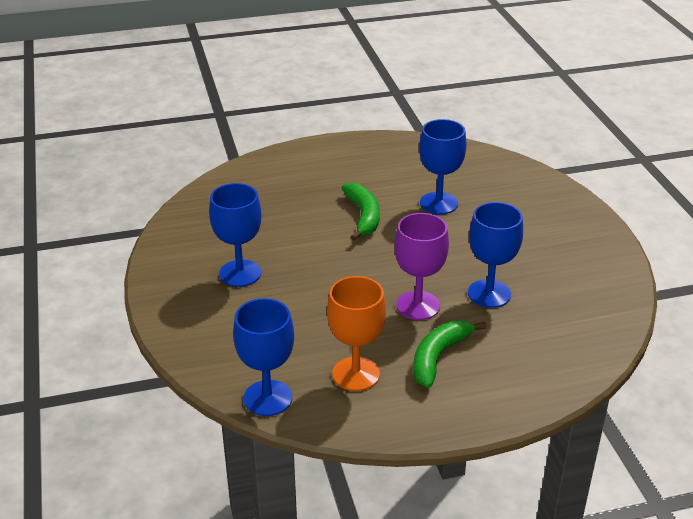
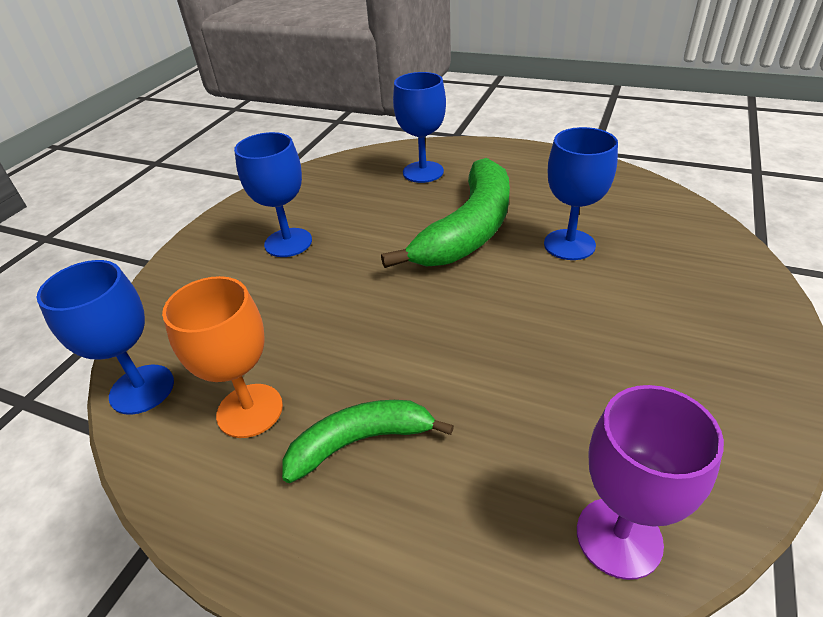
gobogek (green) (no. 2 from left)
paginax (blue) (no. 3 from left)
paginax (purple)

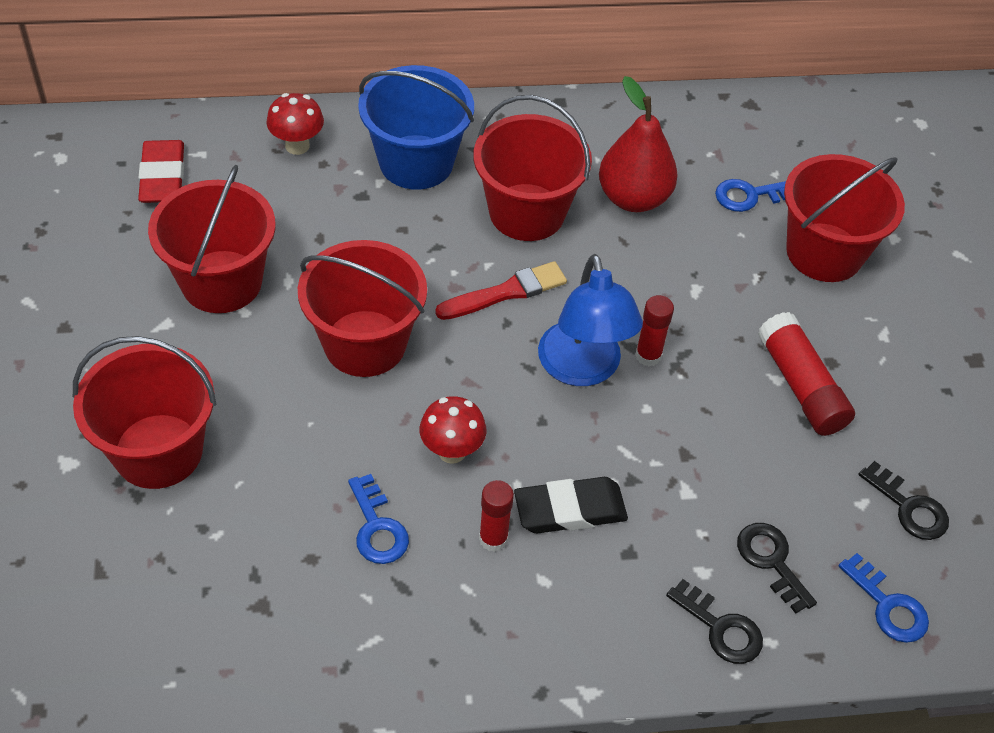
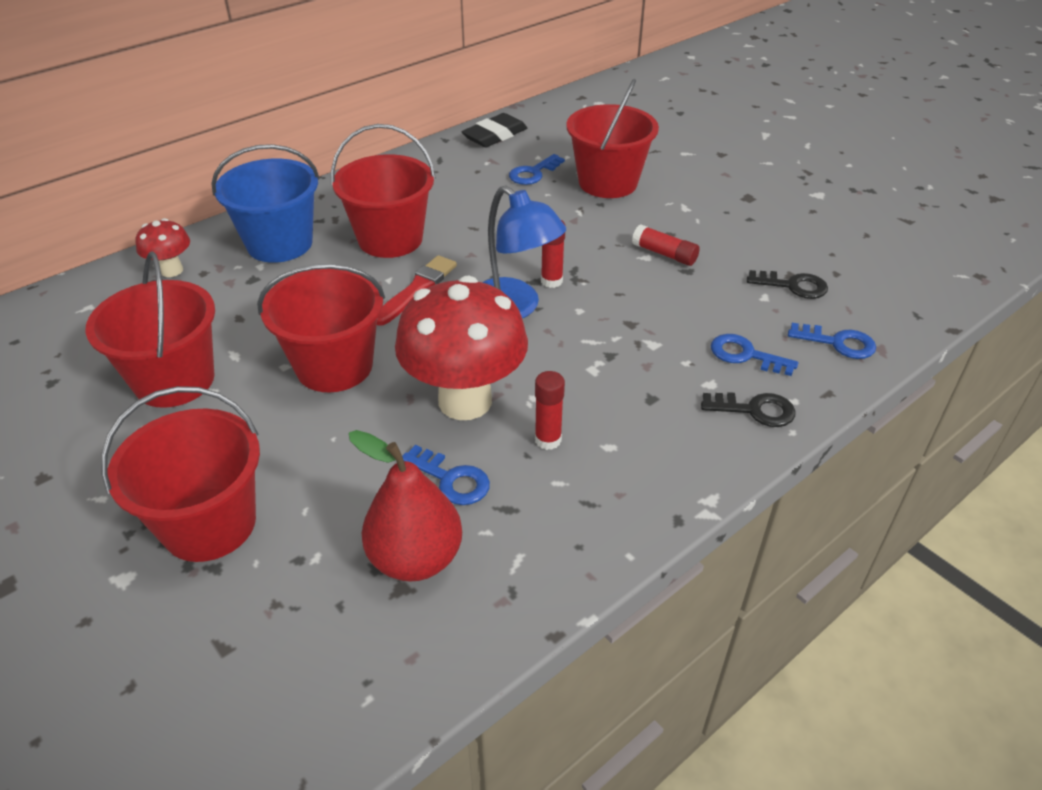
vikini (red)
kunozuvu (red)
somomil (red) (no. 3 from left)
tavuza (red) (no. 2 from left)
kunozuvu (black)
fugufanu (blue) (no. 3 from left)

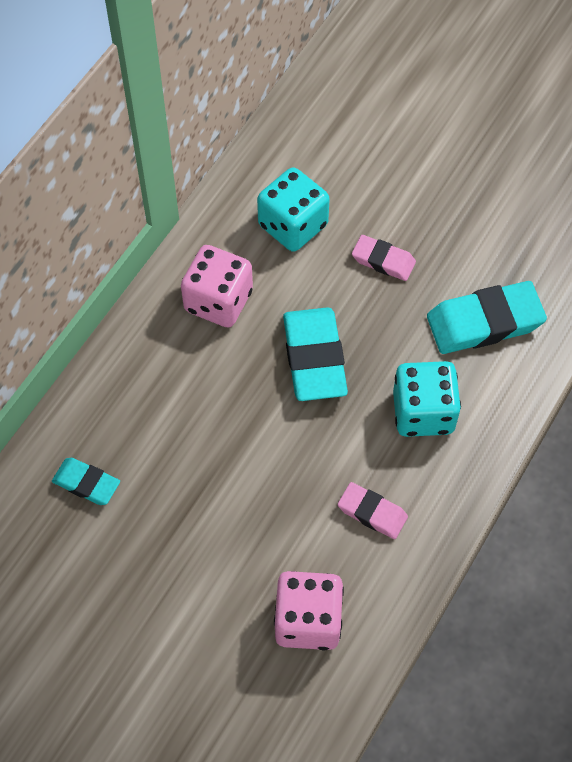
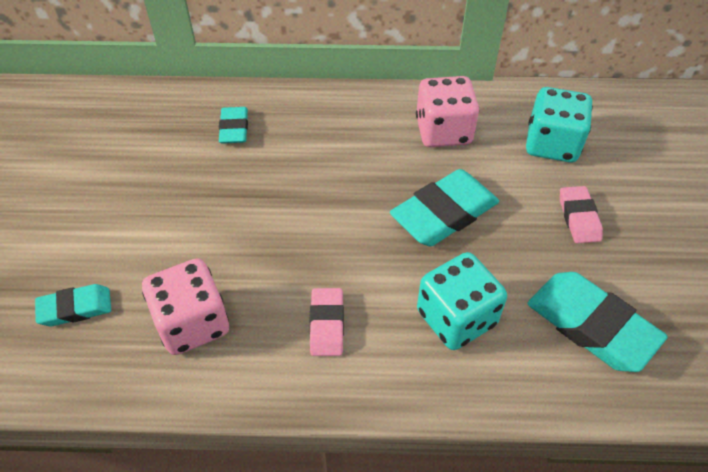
kunozuvu (turquoise) (no. 1 from left)

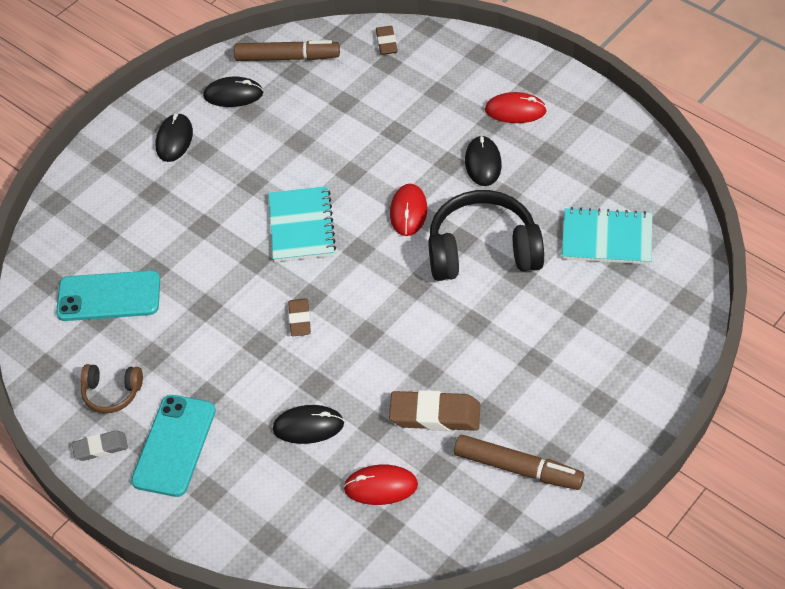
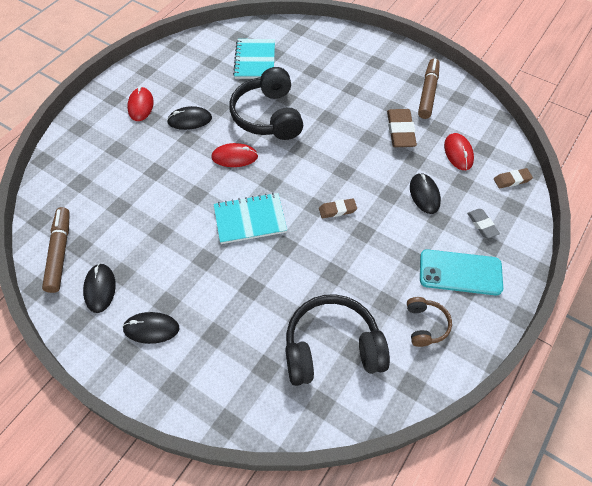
kunozuvu (brown) (no. 3 from left)
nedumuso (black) (no. 2 from left)
kunozuvu (grey)

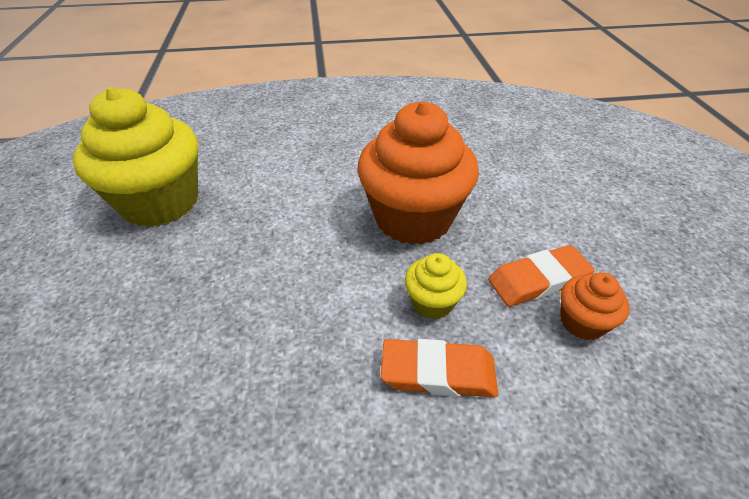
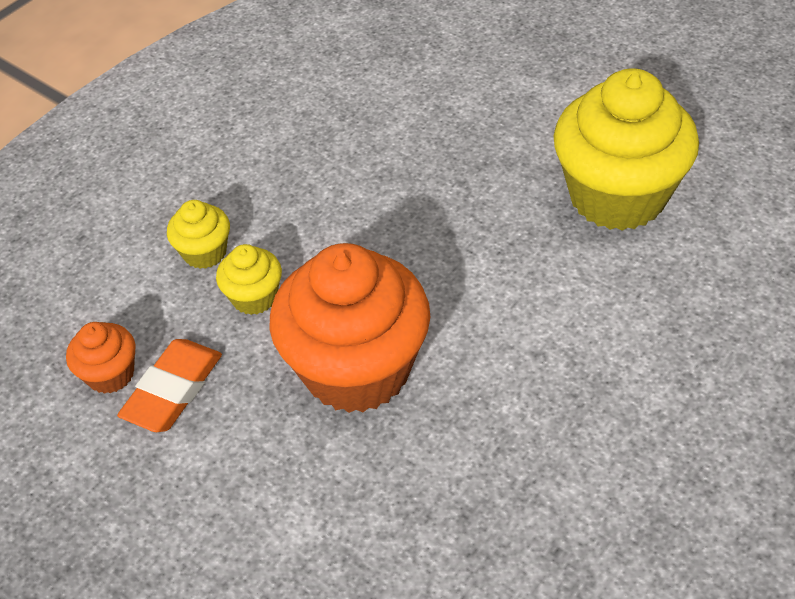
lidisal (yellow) (no. 1 from left)

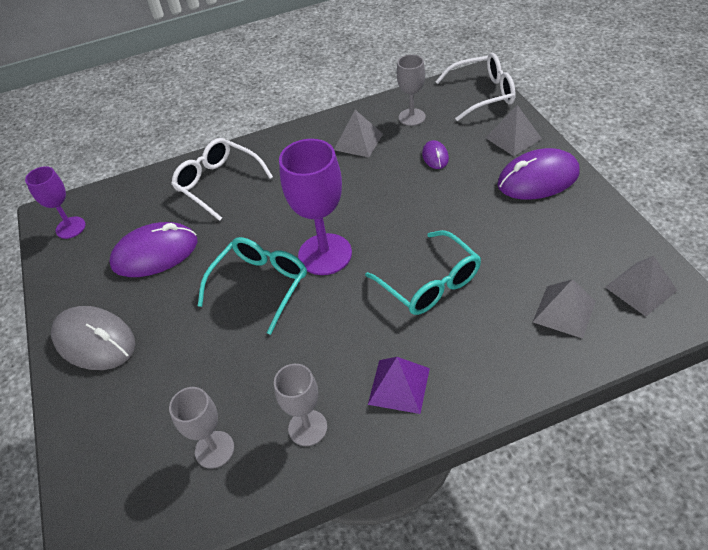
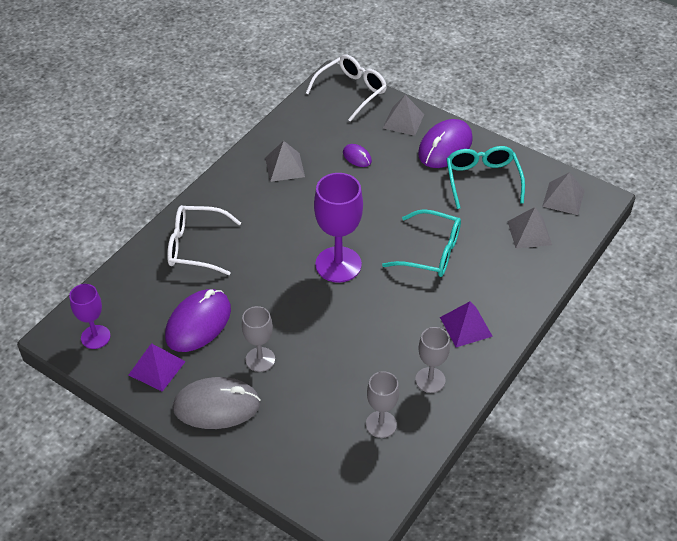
paginax (grey) (no. 1 from left)
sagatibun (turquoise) (no. 2 from left)
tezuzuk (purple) (no. 1 from left)

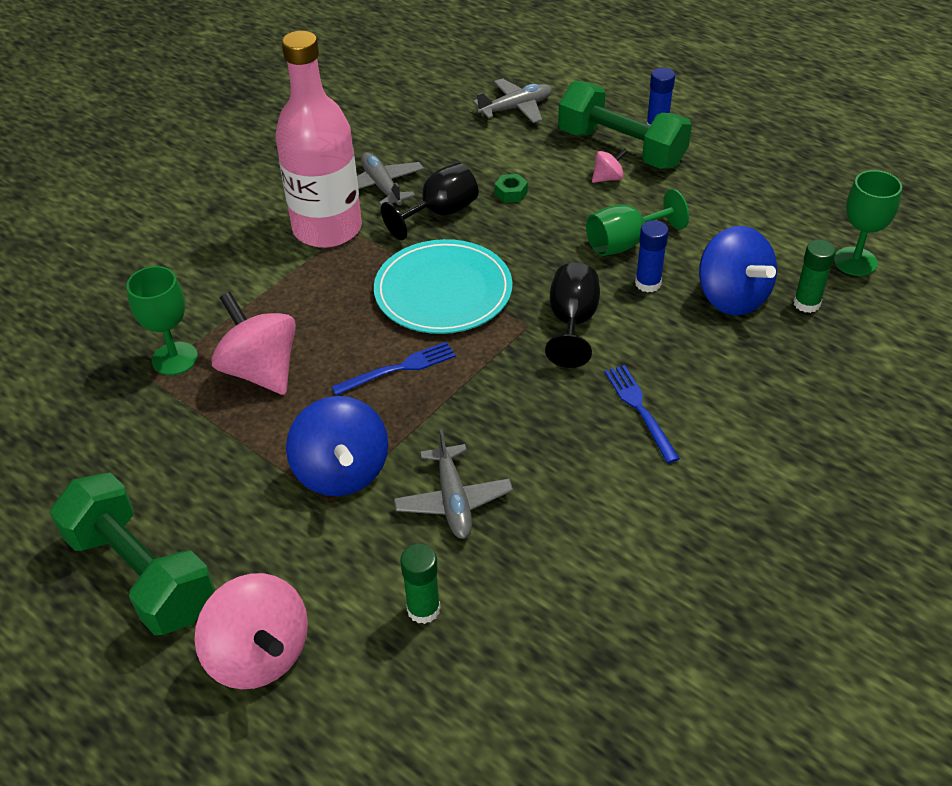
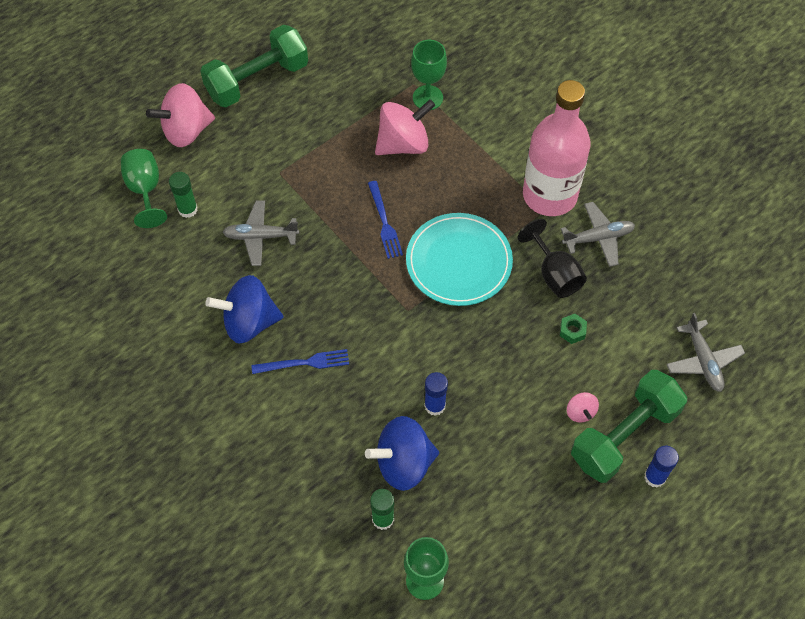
paginax (green) (no. 1 from left)
paginax (black) (no. 2 from left in the first image)
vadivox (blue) (no. 1 from left)

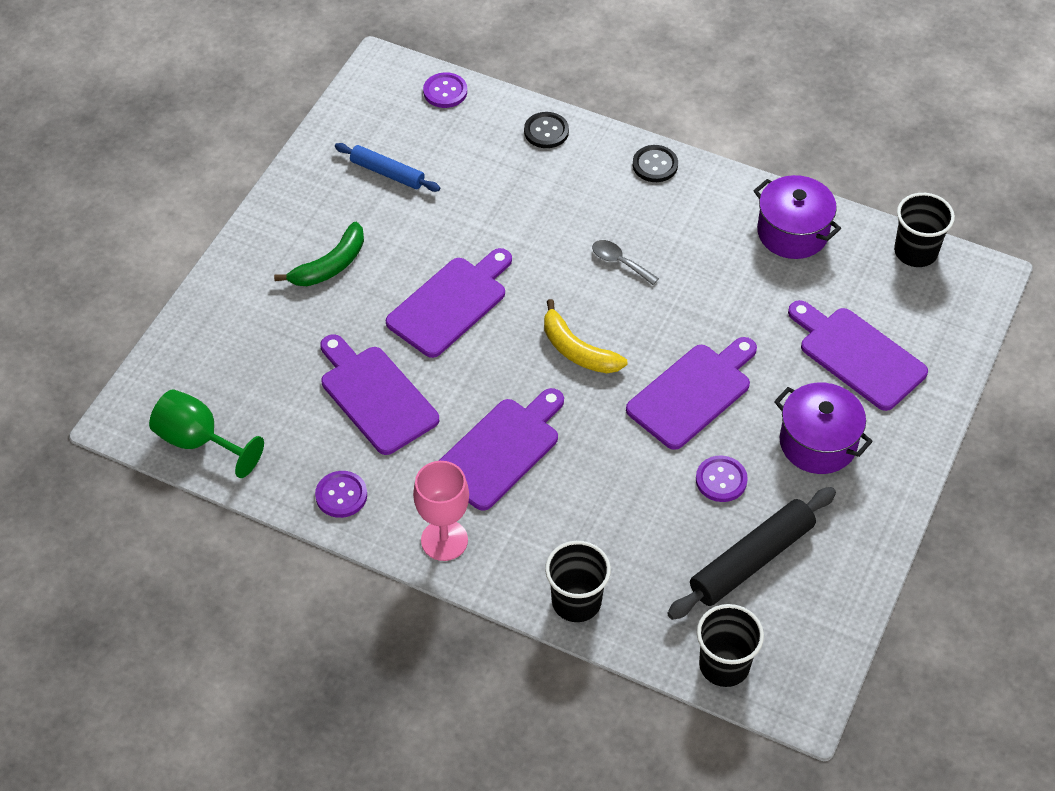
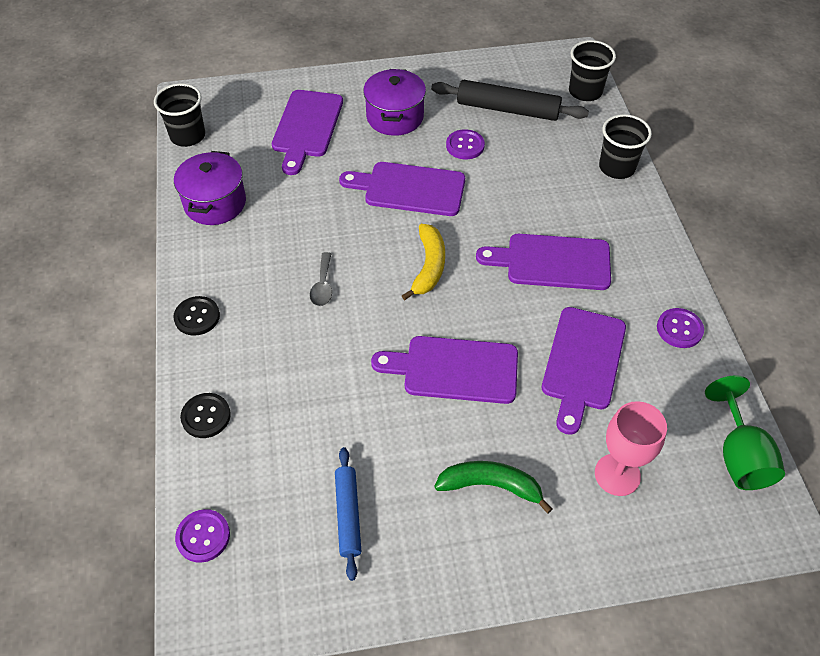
paginax (pink)

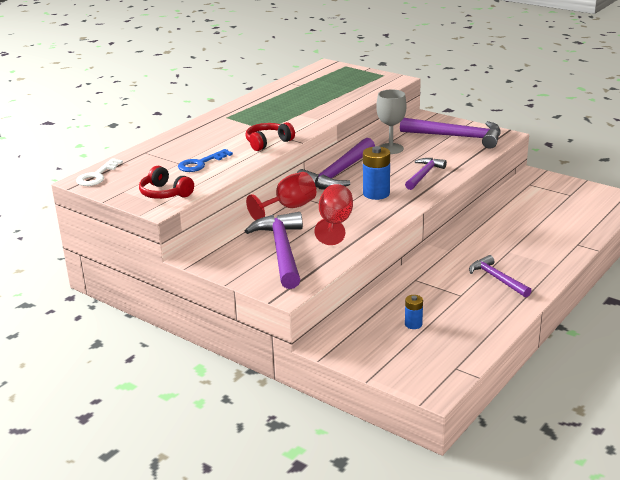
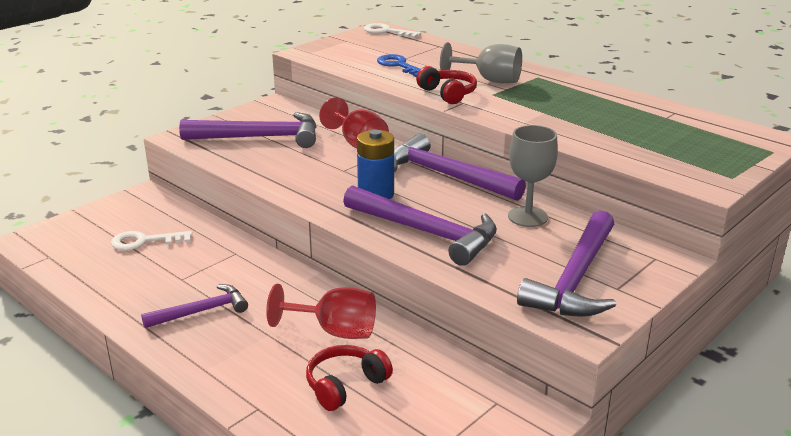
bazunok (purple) (no. 3 from left)
nedumuso (red) (no. 1 from left)
paginax (red) (no. 1 from left)
fugufanu (white) (no. 1 from left)
paginax (grey) (no. 1 from left)

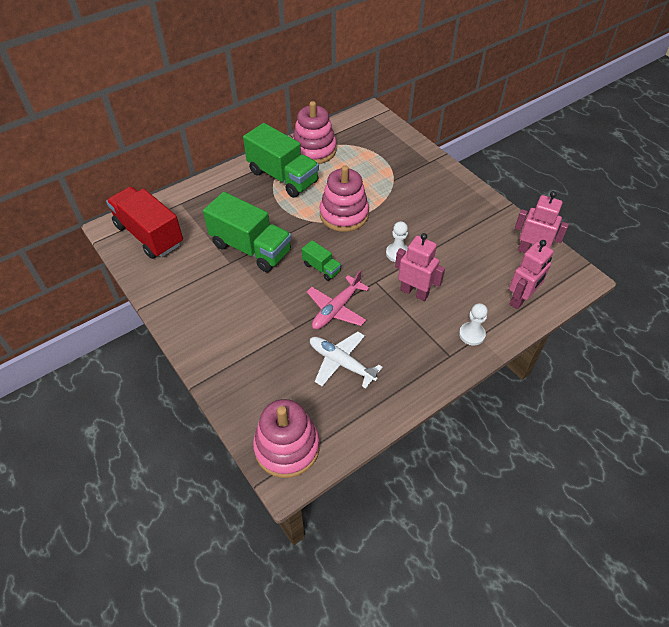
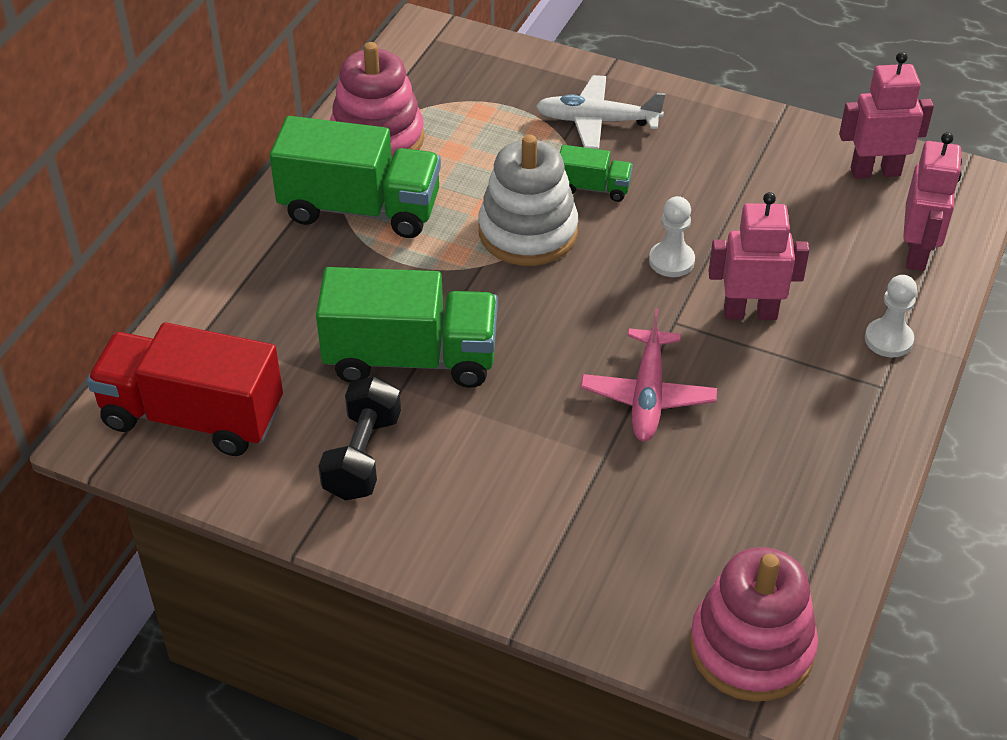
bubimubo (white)
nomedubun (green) (no. 3 from left)
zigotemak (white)
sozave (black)

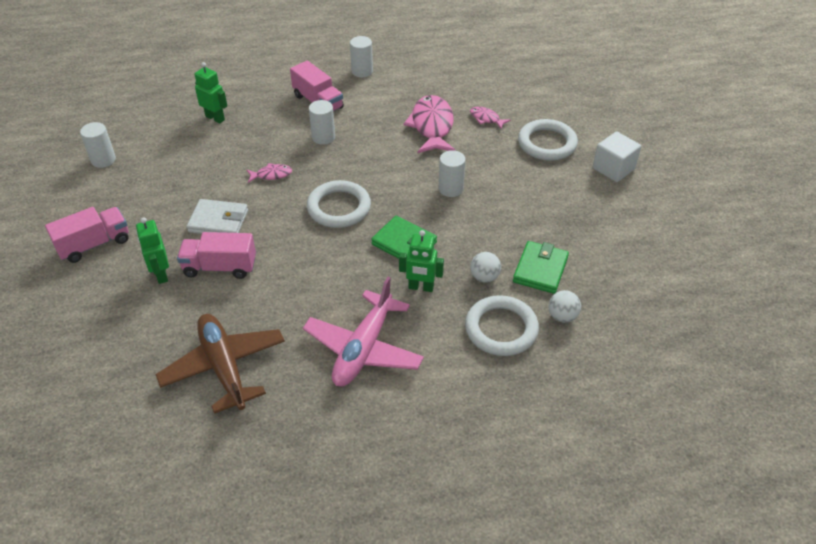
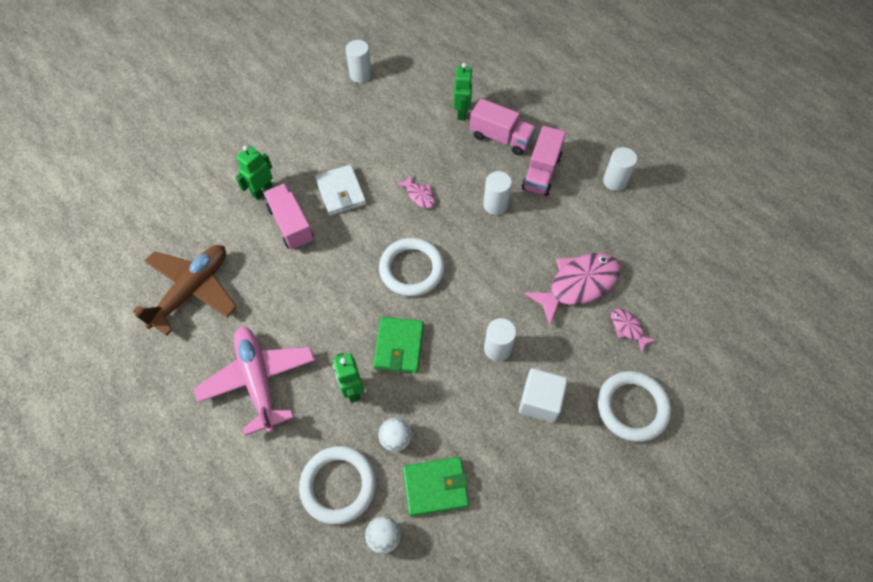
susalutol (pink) (no. 3 from left)
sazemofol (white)
nomedubun (pink) (no. 2 from left)
zigotemak (pink)

